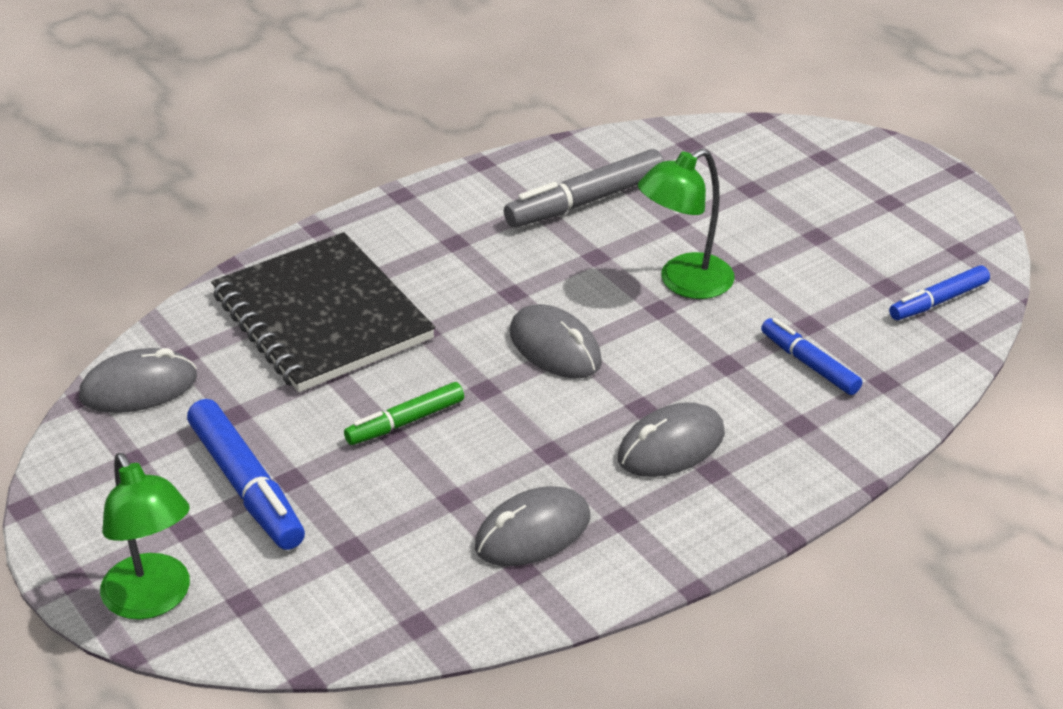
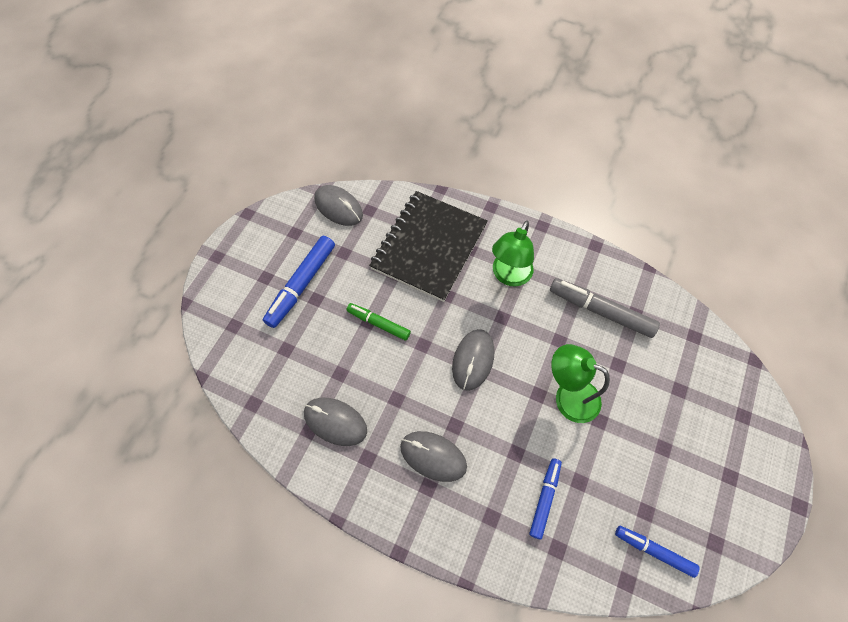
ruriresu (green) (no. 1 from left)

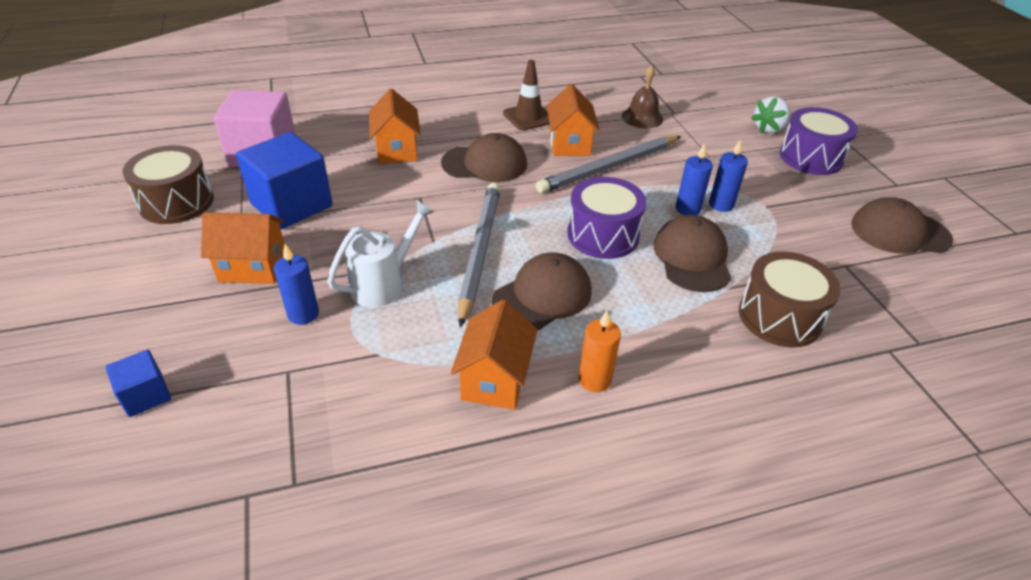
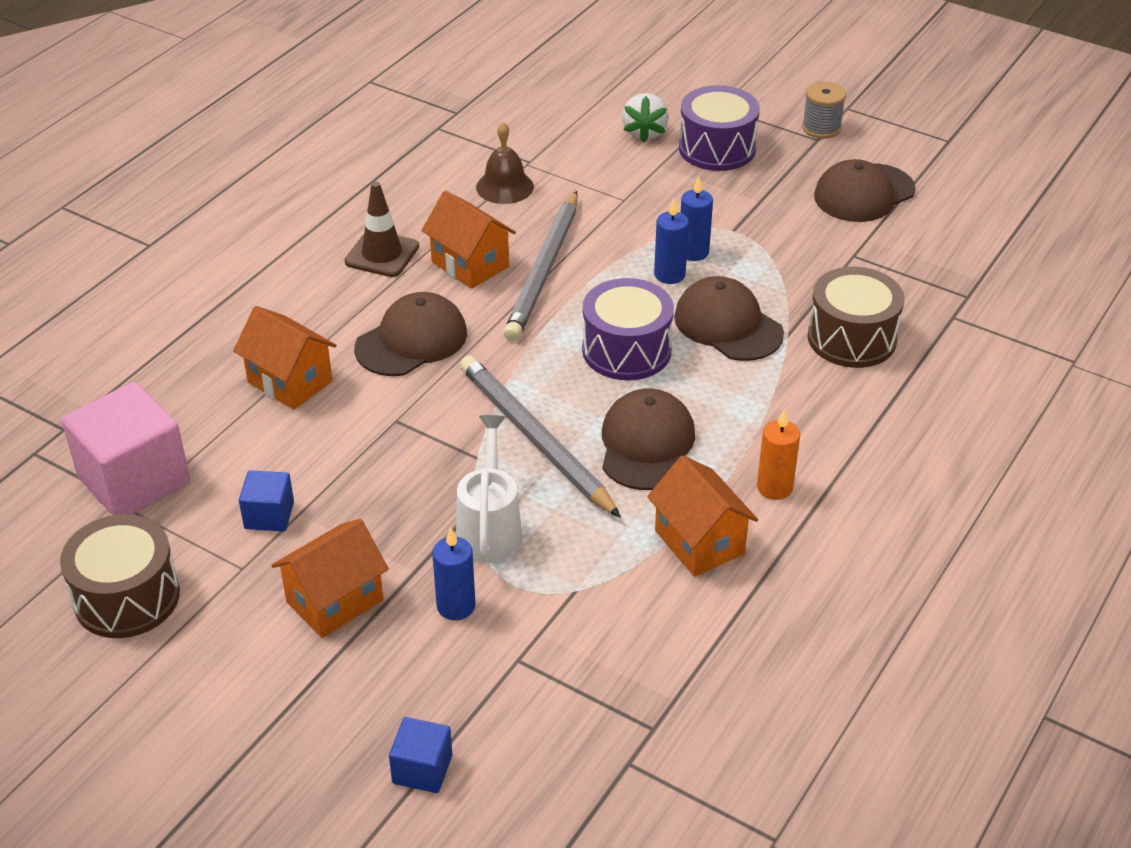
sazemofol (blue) (no. 1 from left)
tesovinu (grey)

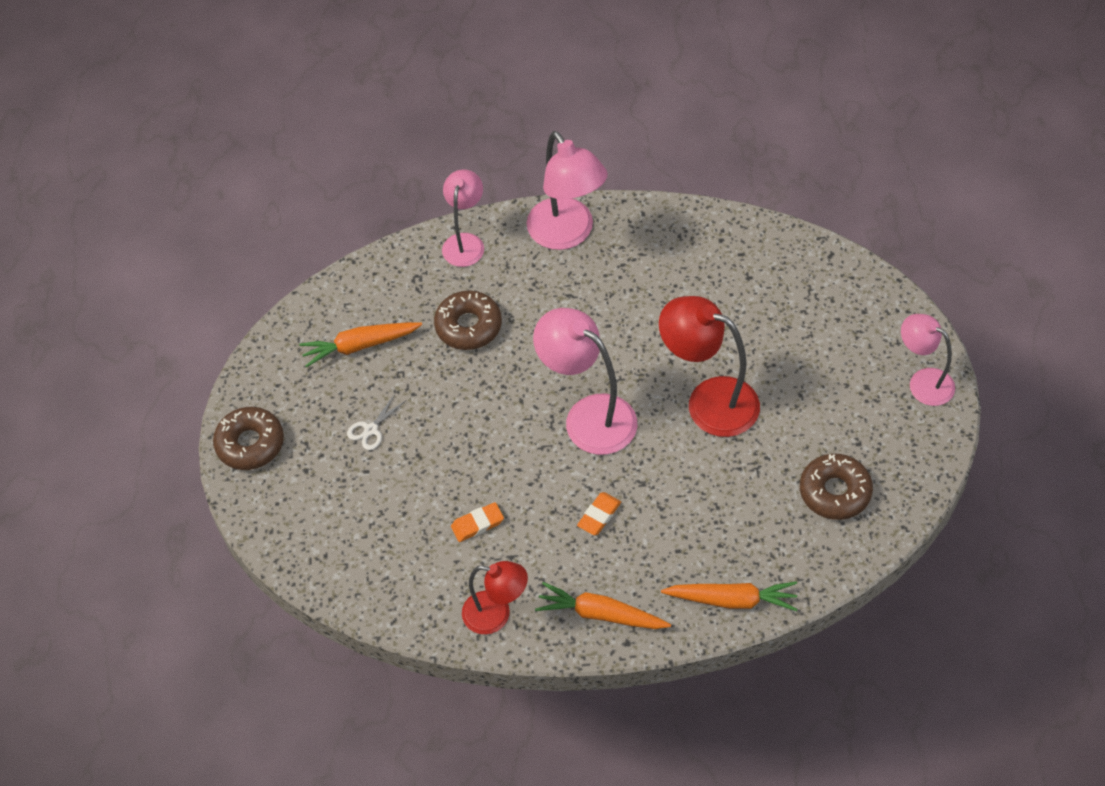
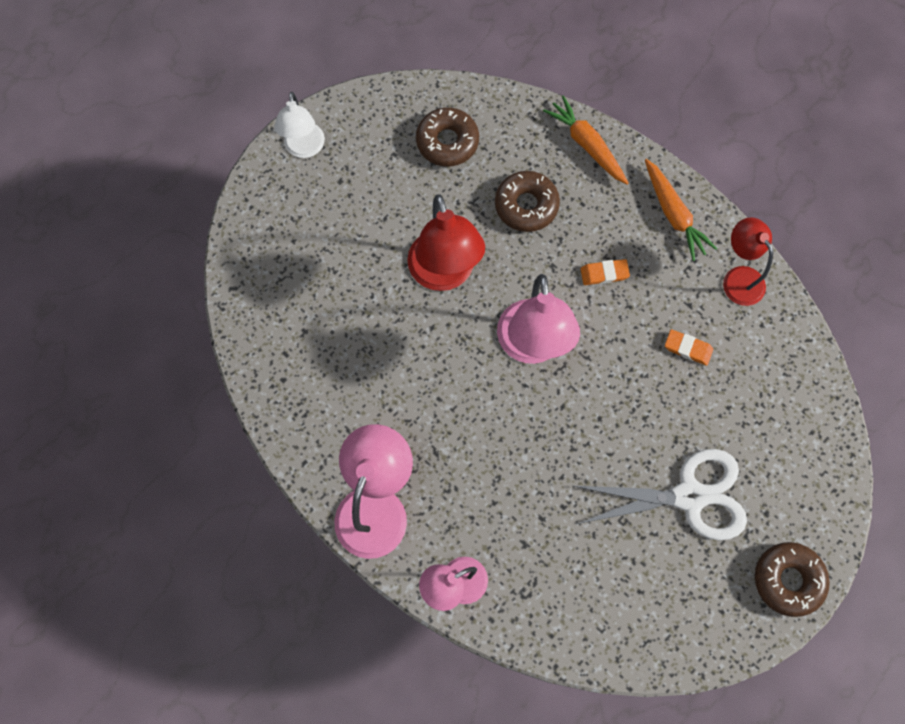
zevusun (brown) (no. 2 from left)
ruriresu (white)
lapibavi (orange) (no. 1 from left in the first image)
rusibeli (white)

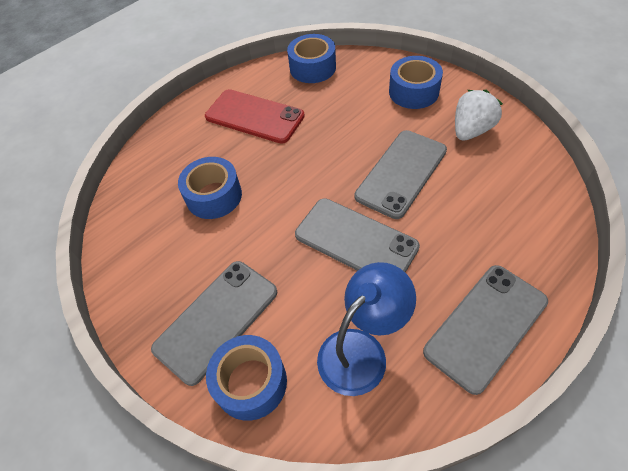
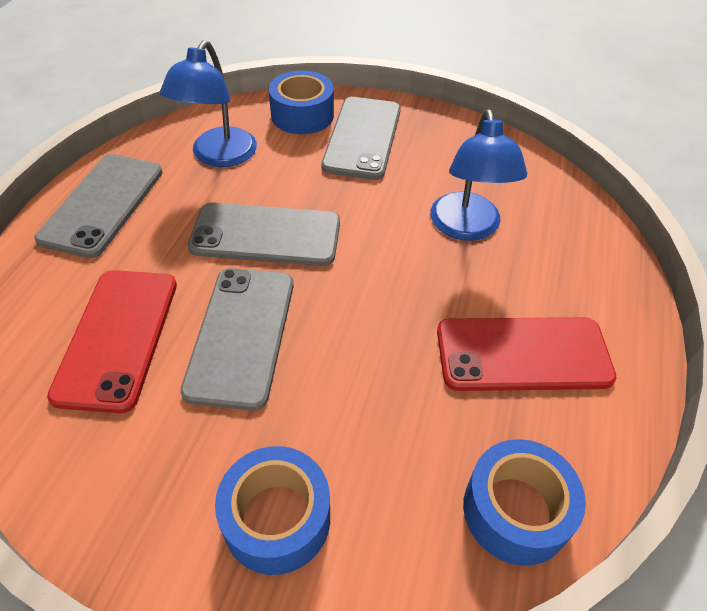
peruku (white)
ruriresu (blue) (no. 2 from left)
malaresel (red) (no. 1 from left)

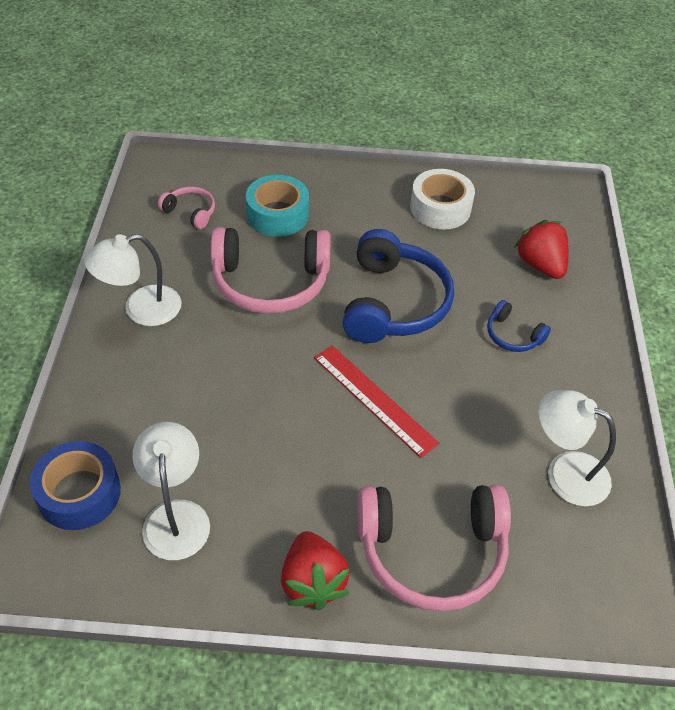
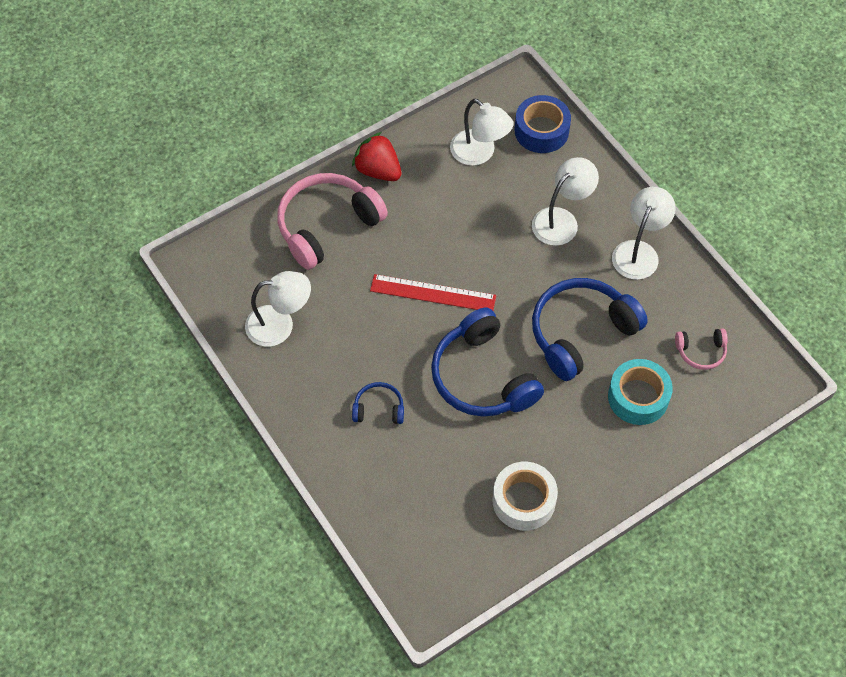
peruku (red) (no. 2 from left in the first image)
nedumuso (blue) (no. 3 from left)
ruriresu (white) (no. 3 from left)

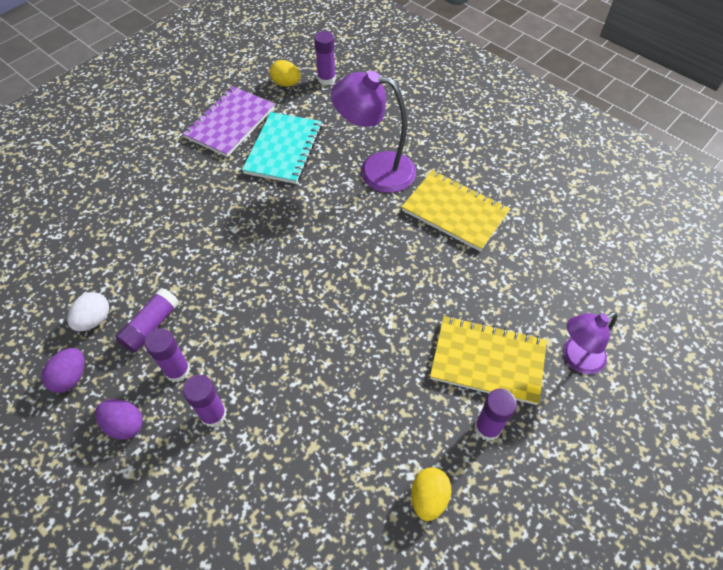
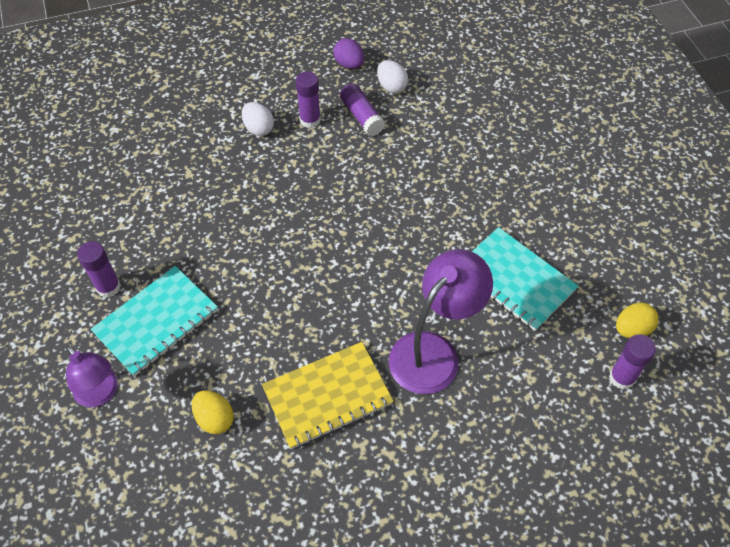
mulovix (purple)
ruriresu (purple) (no. 1 from left)
mulovix (turquoise) (no. 1 from left)
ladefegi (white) (no. 1 from left)
ladefegi (purple) (no. 2 from left in the first image)
ladefegi (yellow) (no. 1 from left)

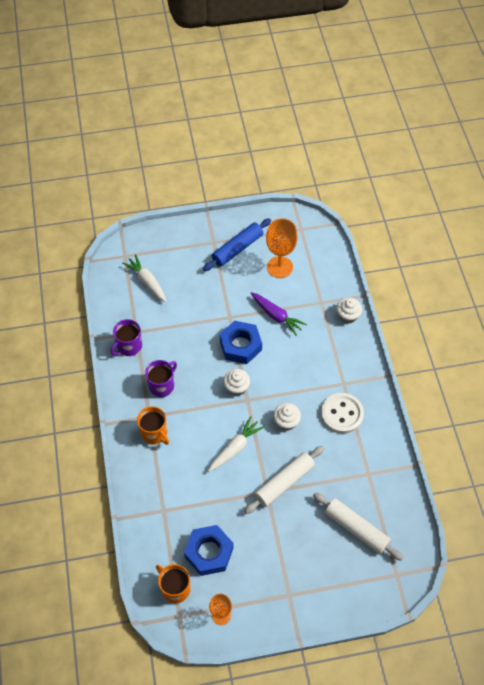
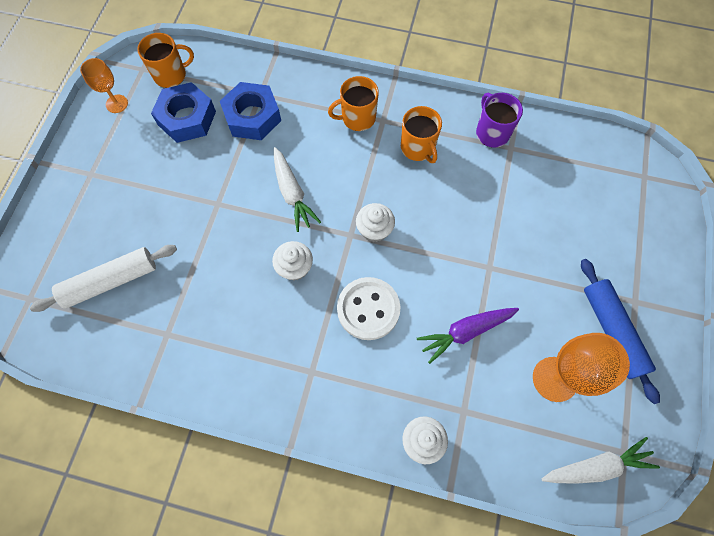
lapibavi (white) (no. 2 from left)
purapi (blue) (no. 2 from left)
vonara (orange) (no. 3 from left)
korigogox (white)
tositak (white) (no. 1 from left in the first image)

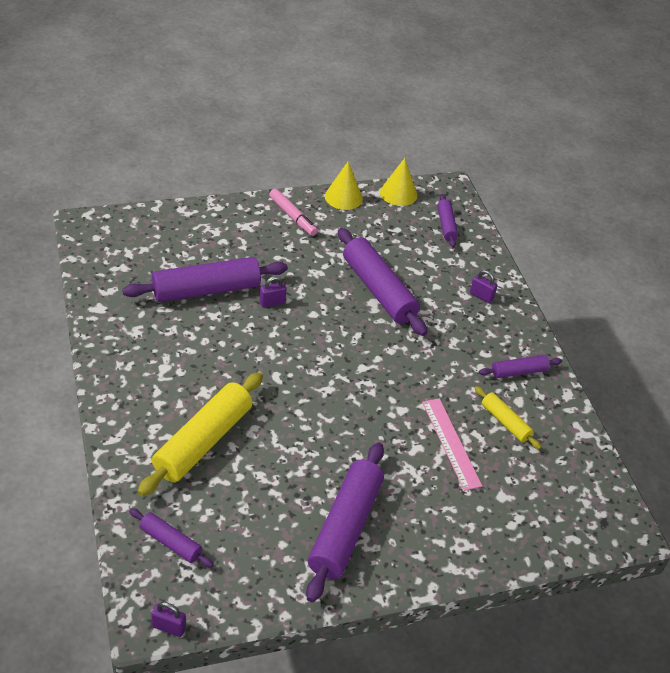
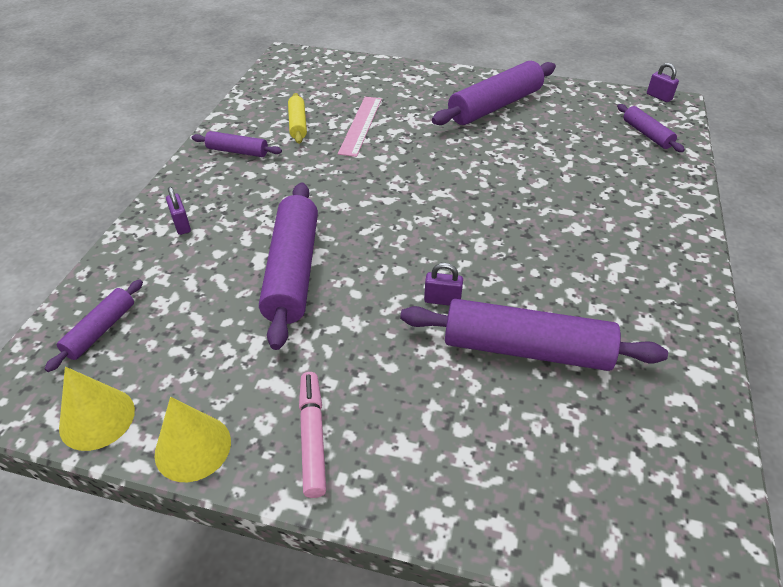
tositak (yellow) (no. 1 from left in the first image)

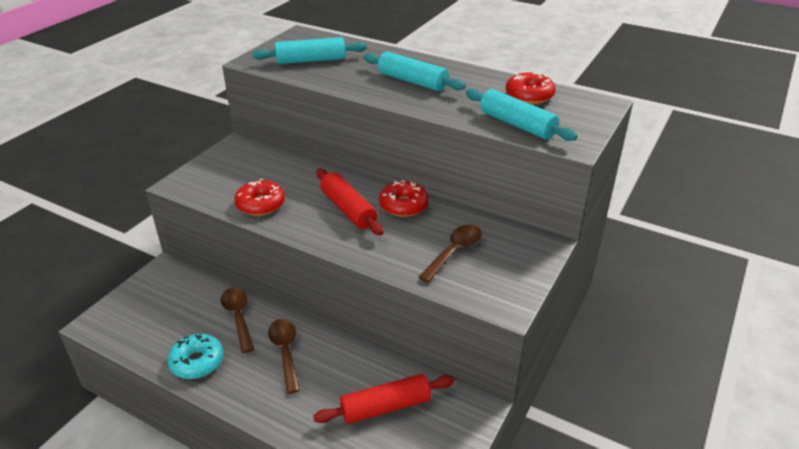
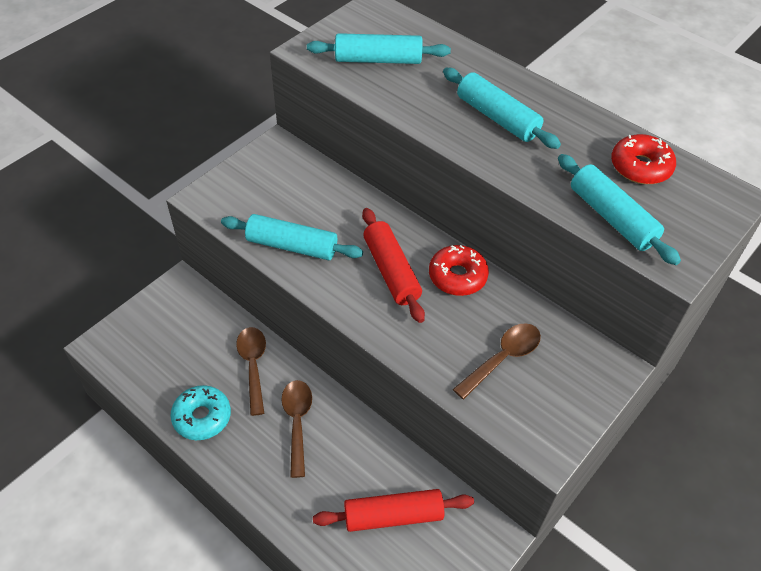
tositak (turquoise) (no. 1 from left)

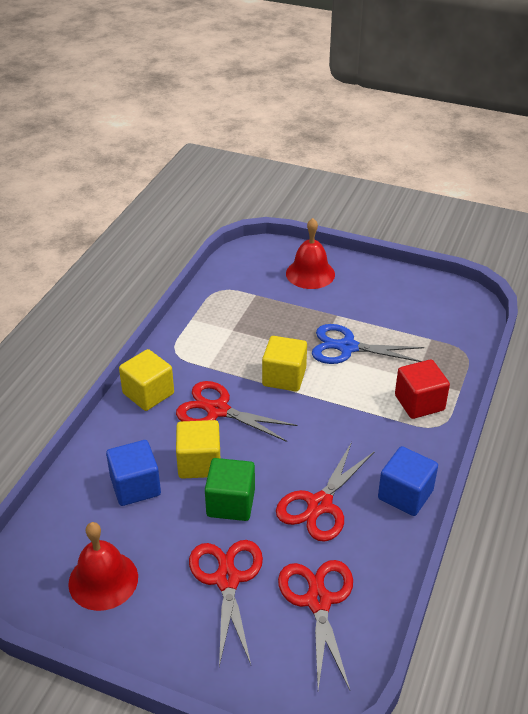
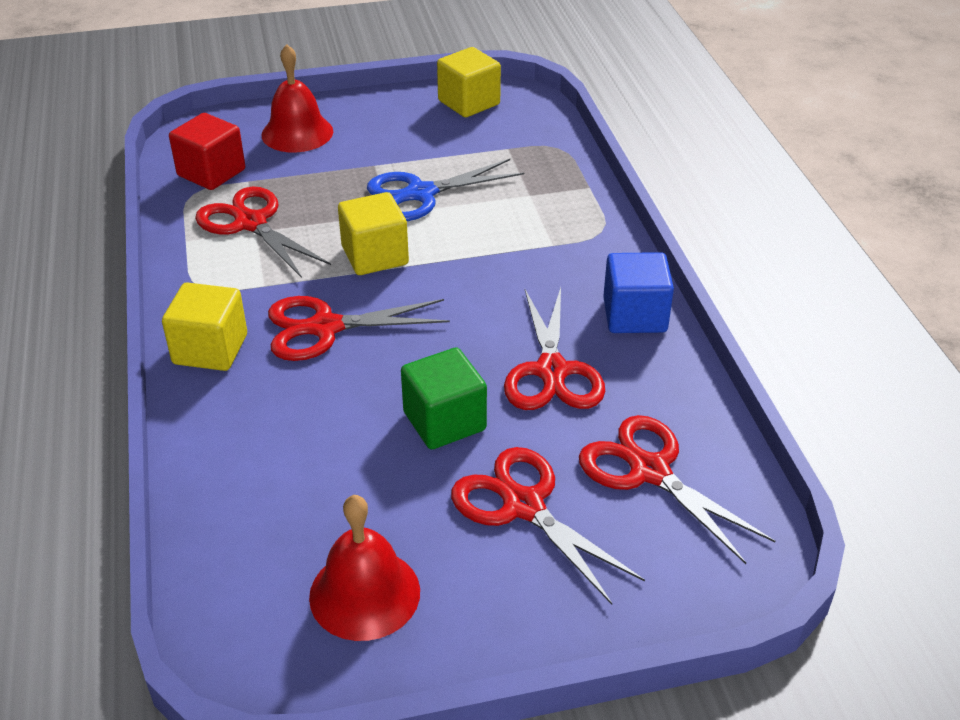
sazemofol (red)
sazemofol (yellow) (no. 3 from left)
sazemofol (blue) (no. 1 from left in the first image)
rusibeli (red) (no. 1 from left)

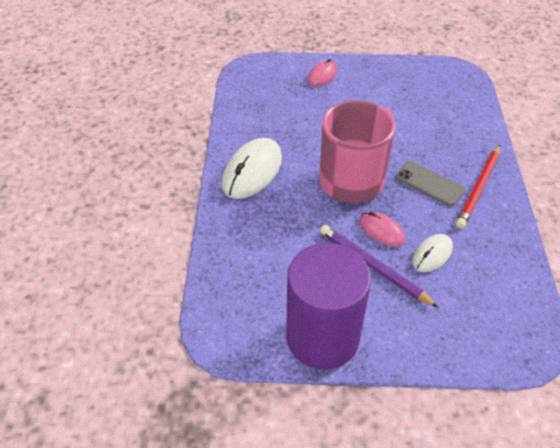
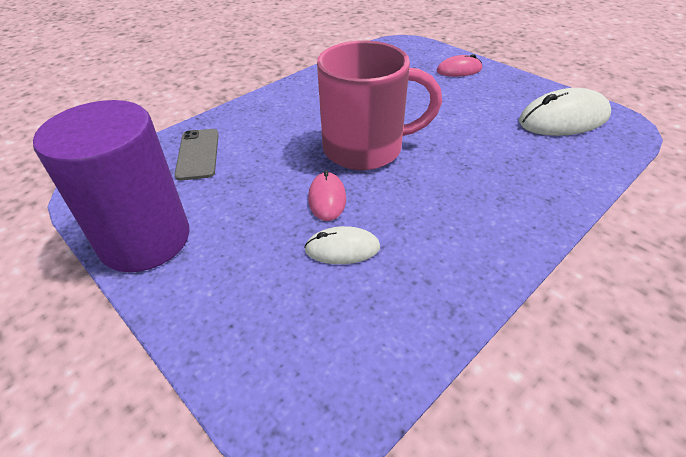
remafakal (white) (no. 2 from left)
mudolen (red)
malaresel (grey)
mudolen (purple)

